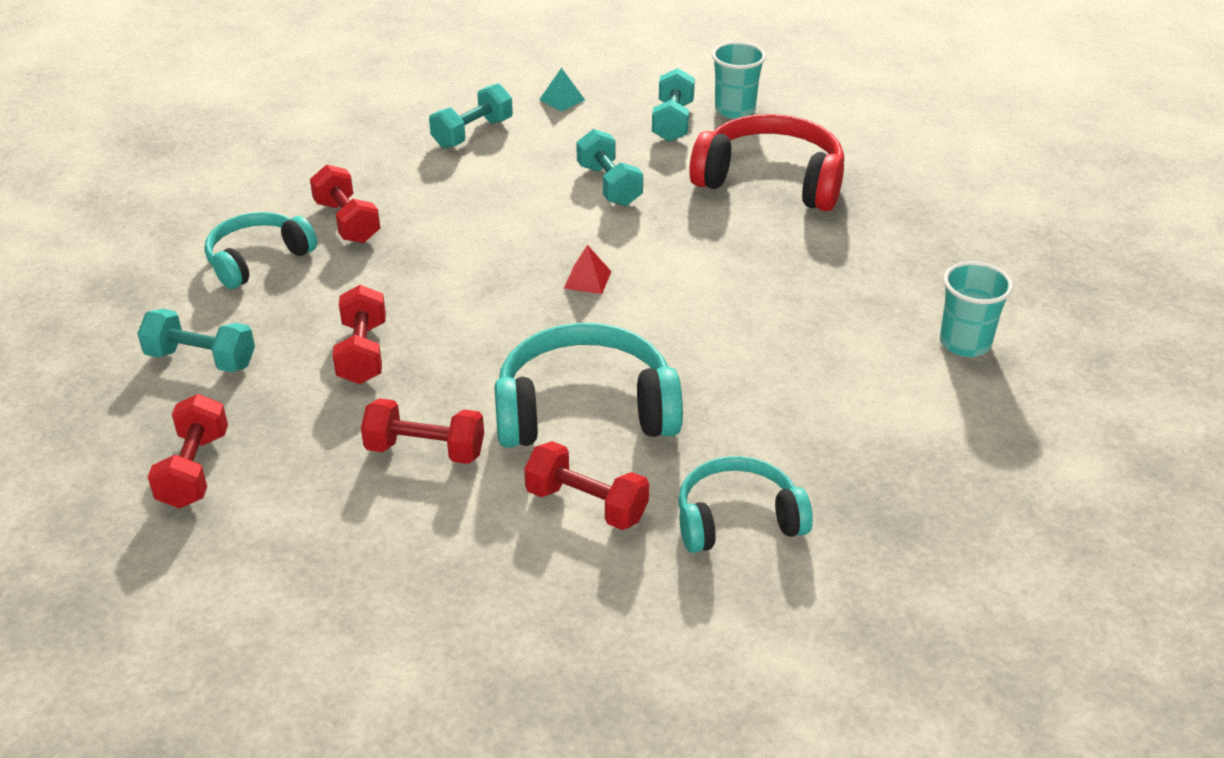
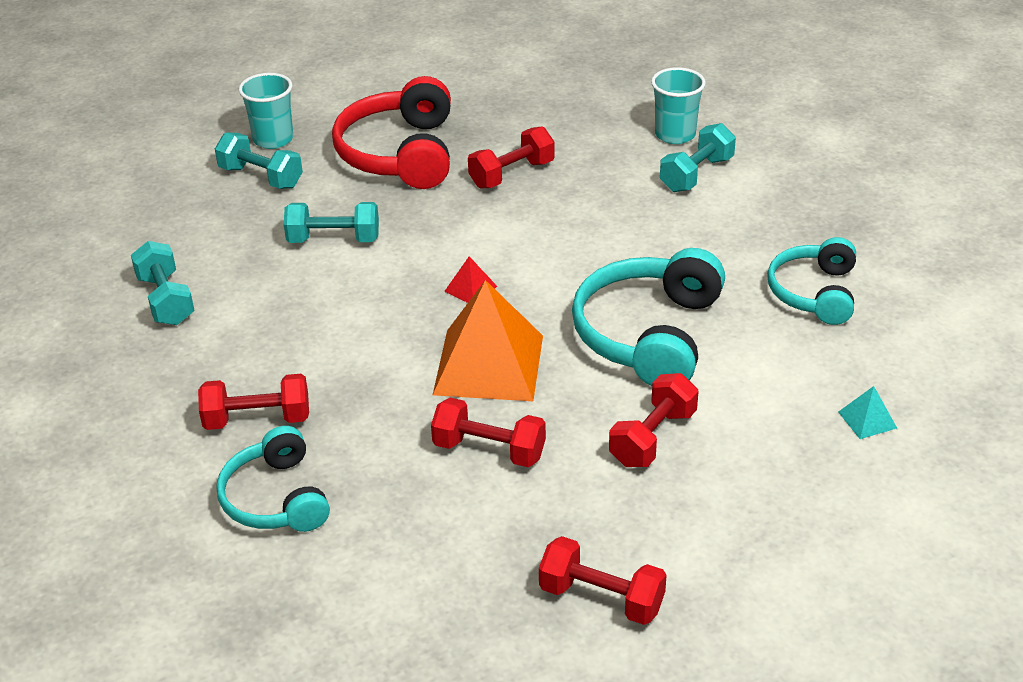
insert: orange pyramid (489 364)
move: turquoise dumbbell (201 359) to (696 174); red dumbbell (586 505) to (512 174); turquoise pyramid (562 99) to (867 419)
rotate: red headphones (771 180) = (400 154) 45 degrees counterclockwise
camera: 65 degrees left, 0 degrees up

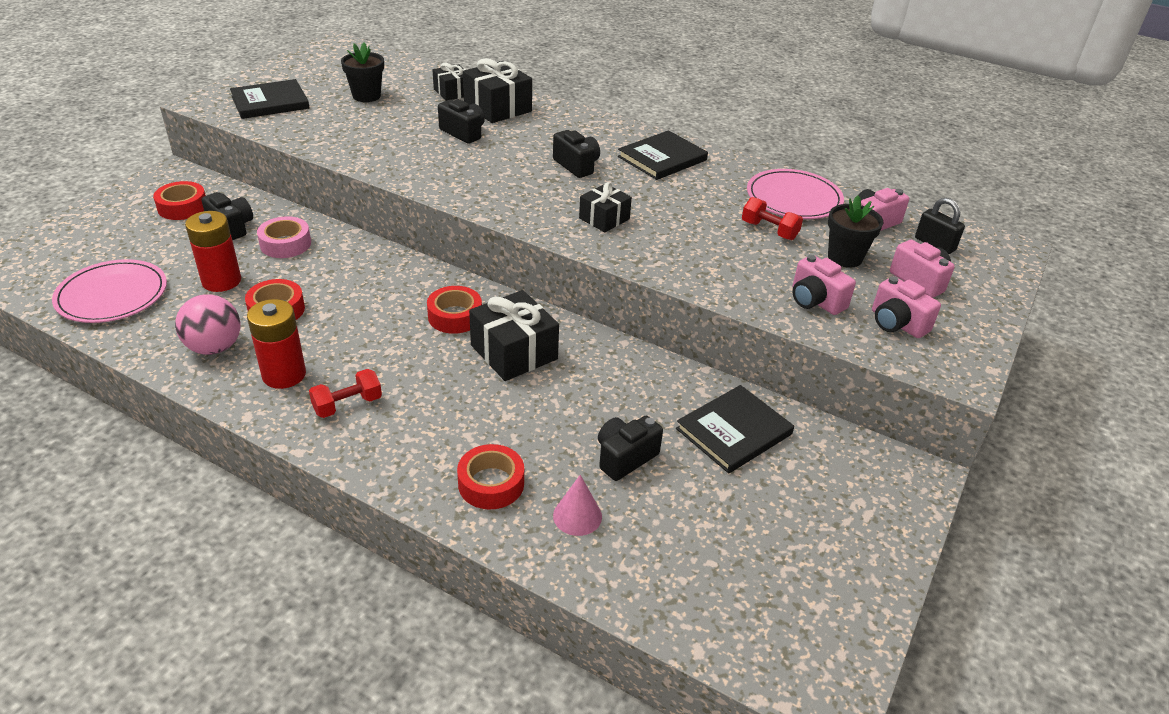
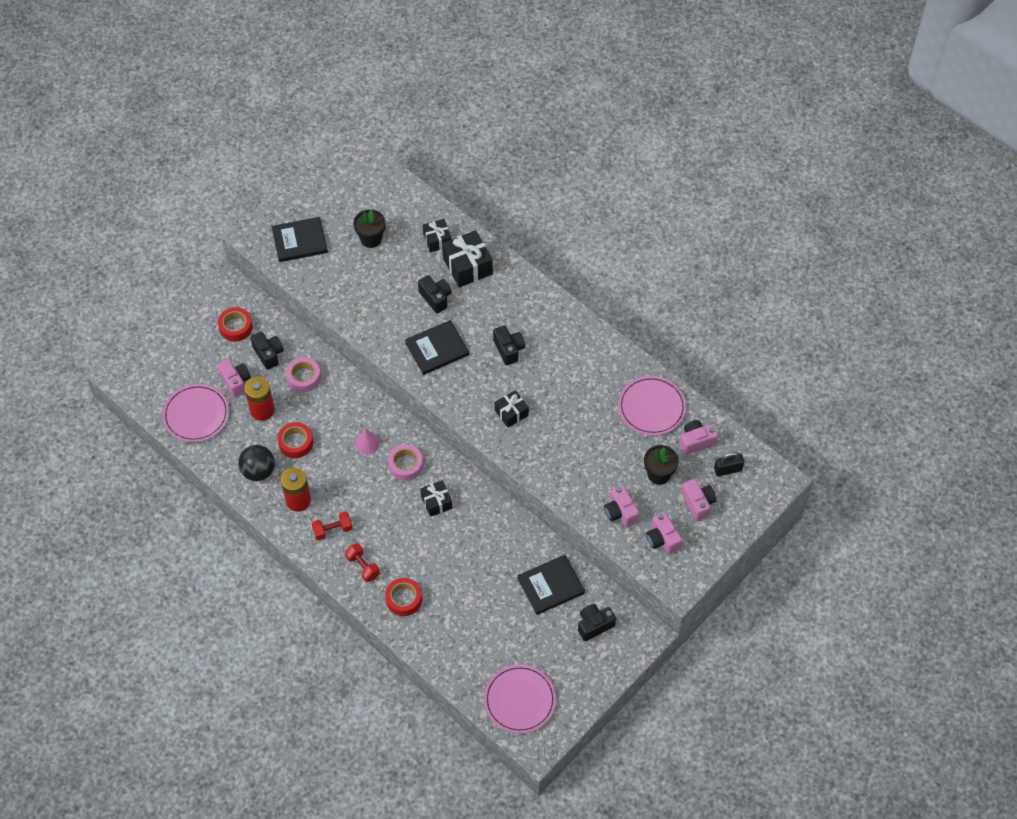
insert: pink camera (235 381); pink plate (520 700)
move: pink cone (577 516) to (367 443); black camera (625 457) to (594 625); black book (662 158) to (437 349); red dumbbell (769 230) to (363 566)
recolor: pink ball (214 347) to black ball (258 471); red tape (455 316) to pink tape (405 465)
rotate: black padlock (934 244) = (728 469) 75 degrees counterclockwise
resize: black gift (514 352) = (436 502) x0.61
camera: 15 degrees right, 20 degrees up

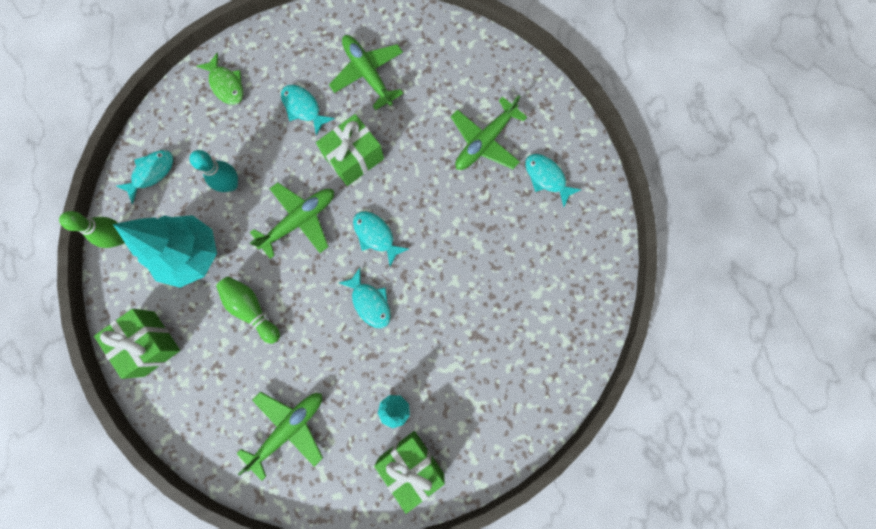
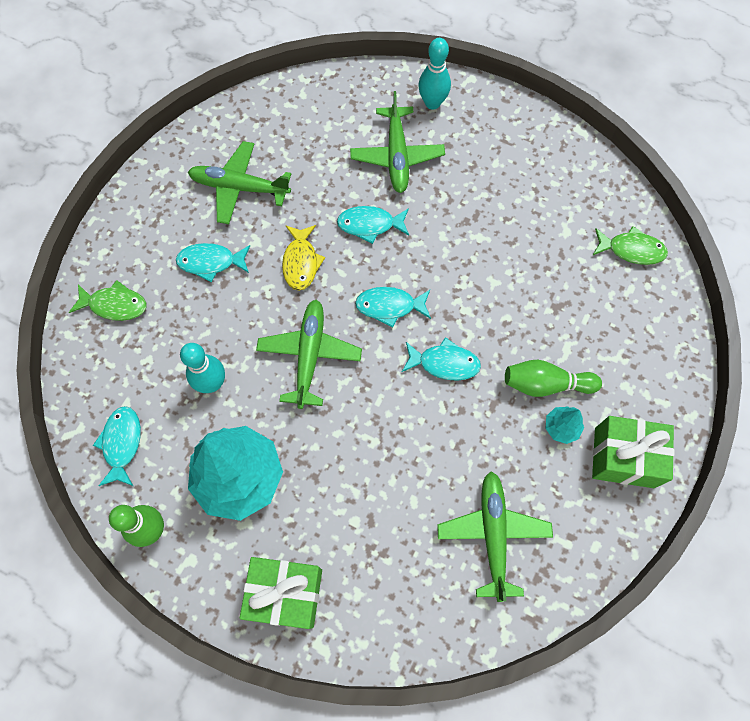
insert: turquoise bowling pin (432 103); green fish (631 250)
move: green bowling pin (251 309) to (545 384); turquoise fish (546 177) to (370 225)
replace: green gift (354 157) to yellow fish (301 262)
camera: 45 degrees left, 10 degrees down

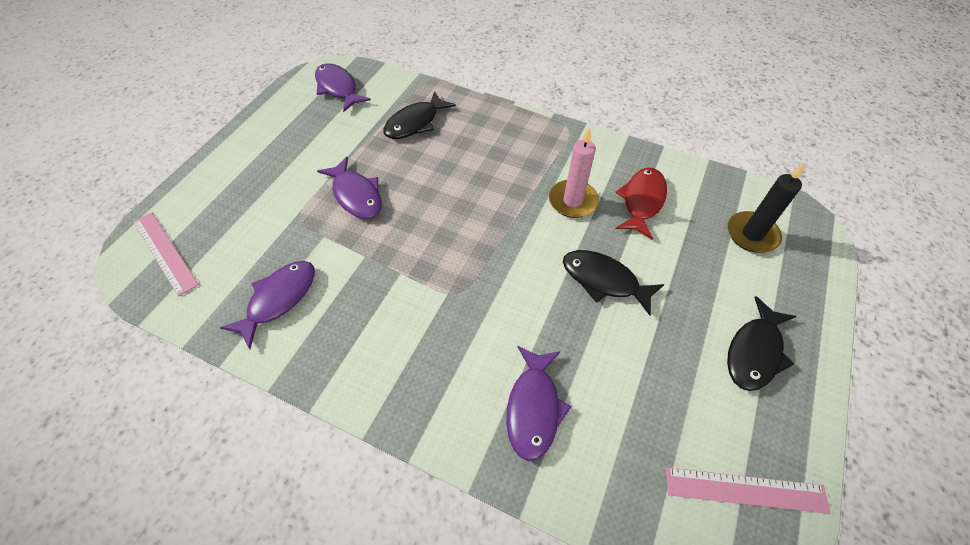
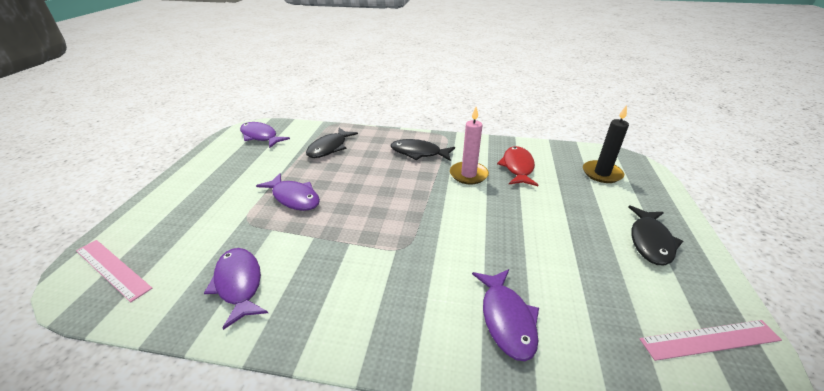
move: black fish (604 281) to (419 153)
rotate: purple fish (279 299) = (239 284) 45 degrees counterclockwise
camera: 15 degrees left, 20 degrees down

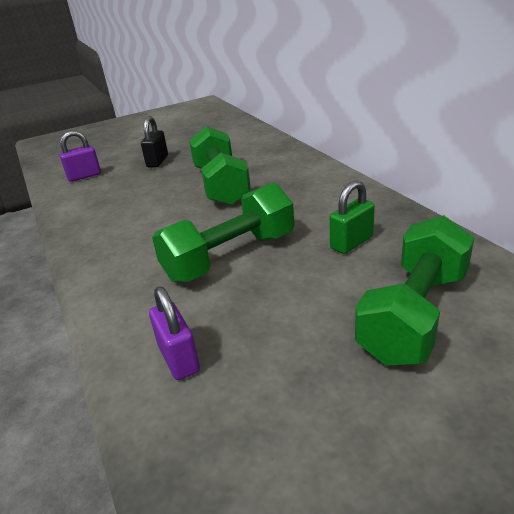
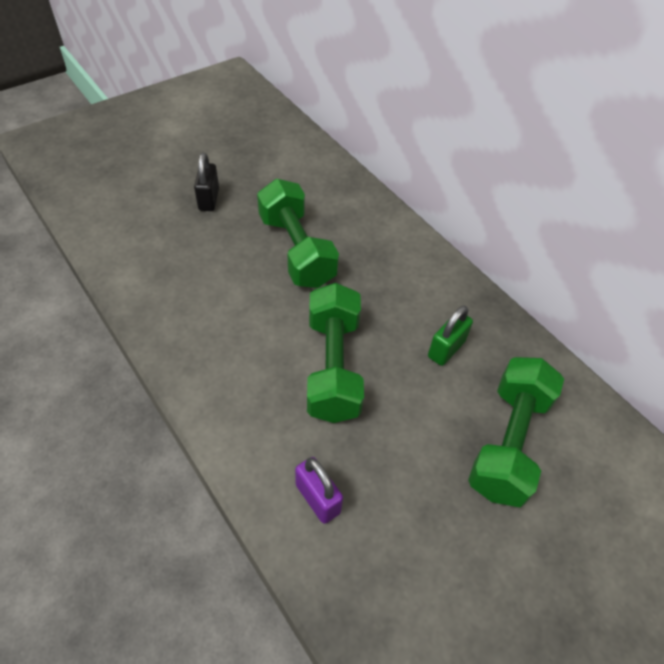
delete: purple padlock (84 176)
rotate: green dumbbell (230 256) = (333 366) 45 degrees counterclockwise
camera: 15 degrees left, 20 degrees up

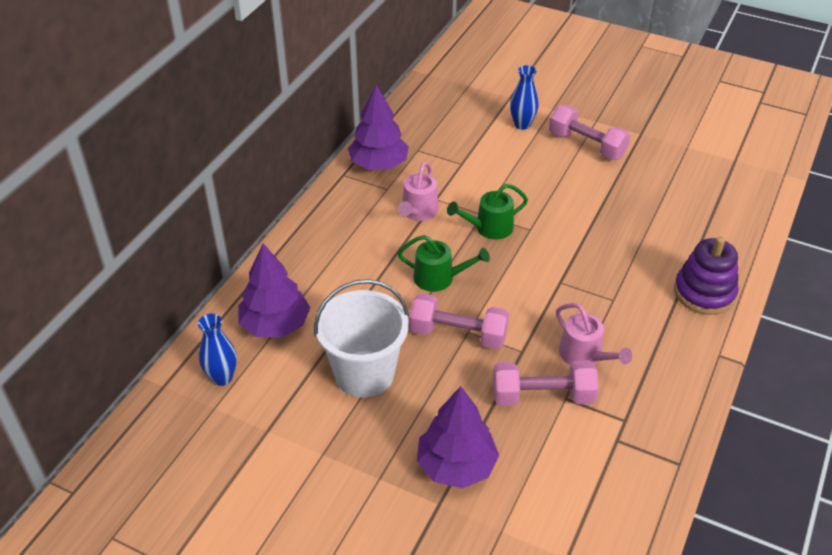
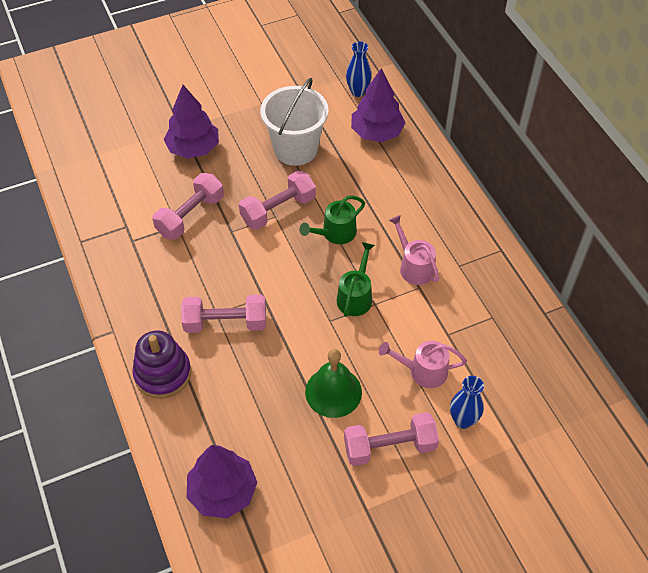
insert: pink dumbbell (225 323); green bell (333 392)
move: purple tree (378 164) to (223 492); pink watering can (584 355) to (423 371)
camera: 130 degrees right, 10 degrees up

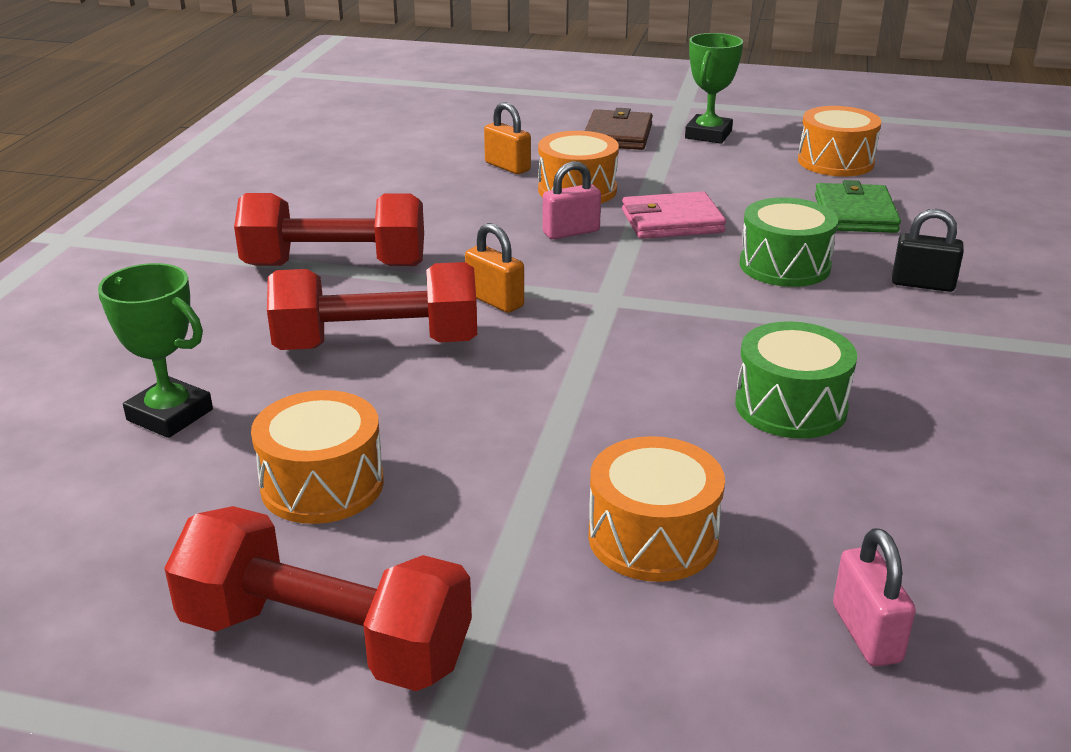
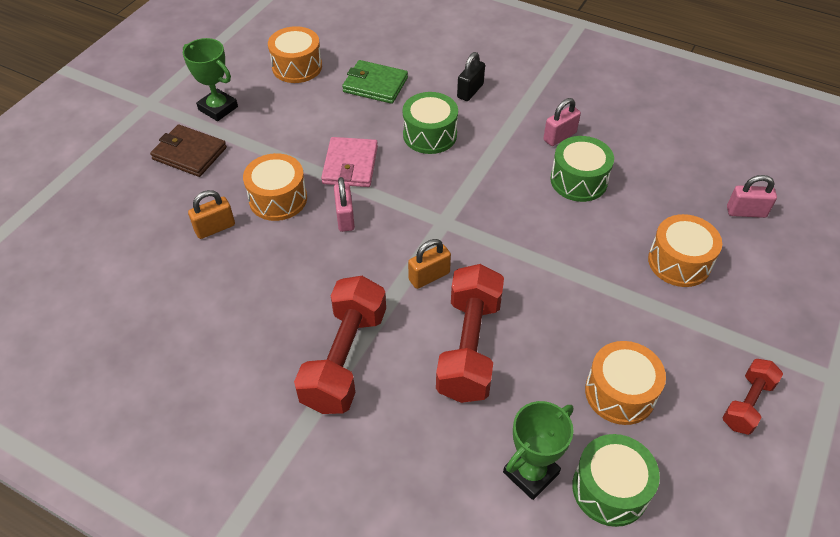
insert: pink padlock (559 136); green drum (610 489)
resize: red dumbbell (325 640) = (747 404) x0.56
camera: 75 degrees left, 20 degrees up

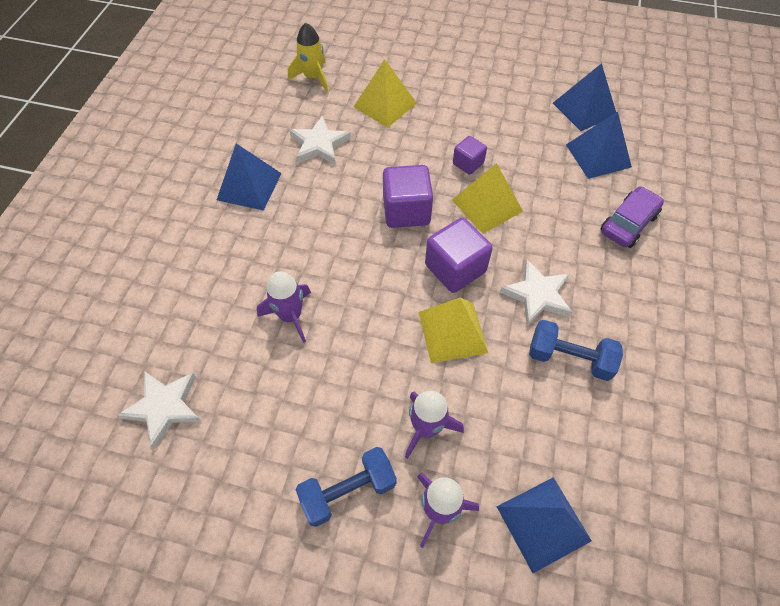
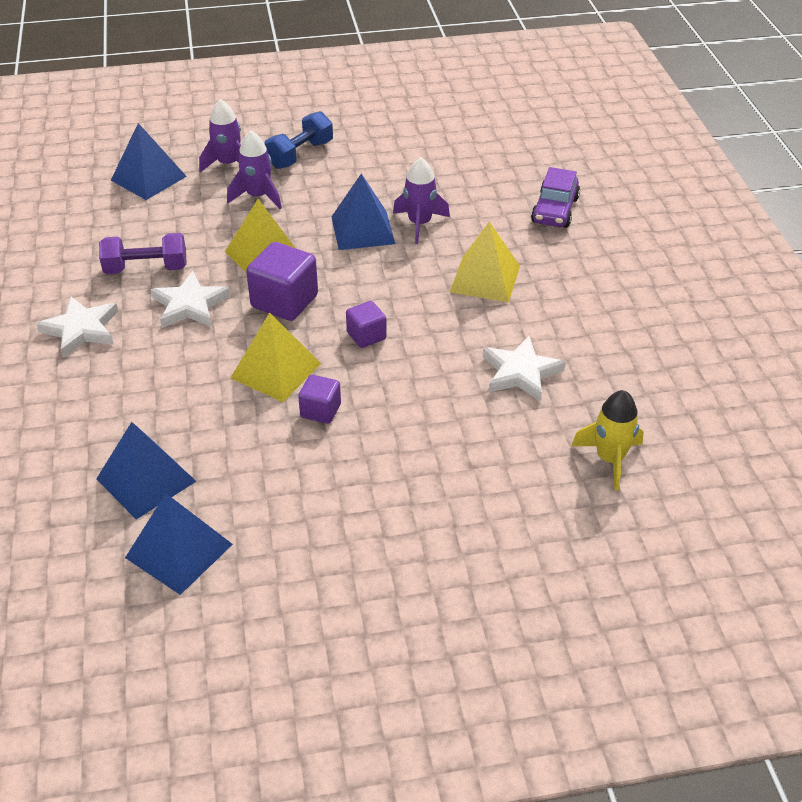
move: white star (164 407) to (81 329); blue pyramid (249 186) to (363 230); yellow pyramid (385 105) to (485 279); purple car (628 223) to (555 210)
recolor: blue dumbbell (569 358) to purple dumbbell (146 269)
resize: purple cube (406 211) = (366 336) x0.58
camera: 155 degrees right, 15 degrees down

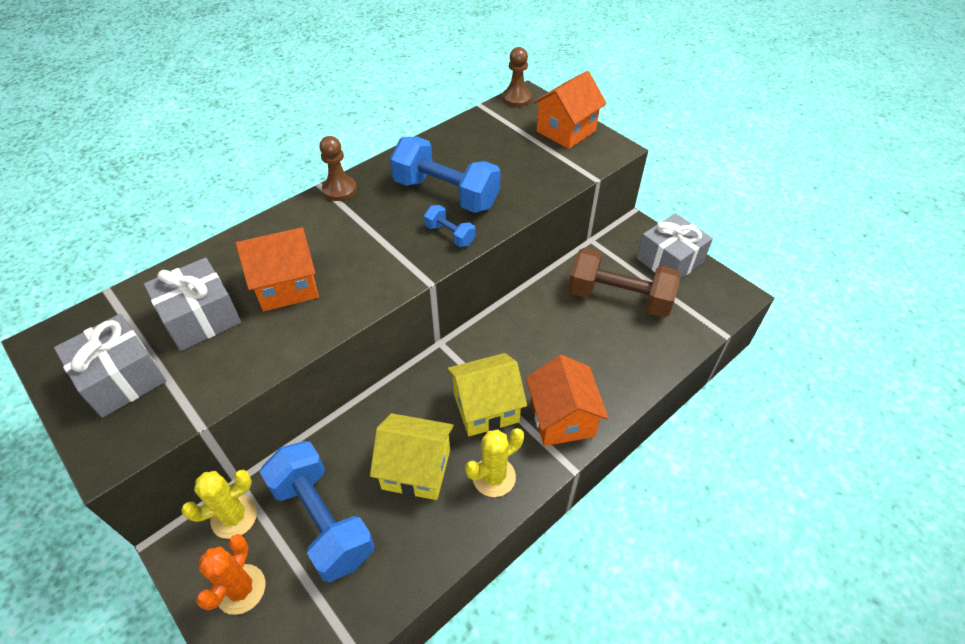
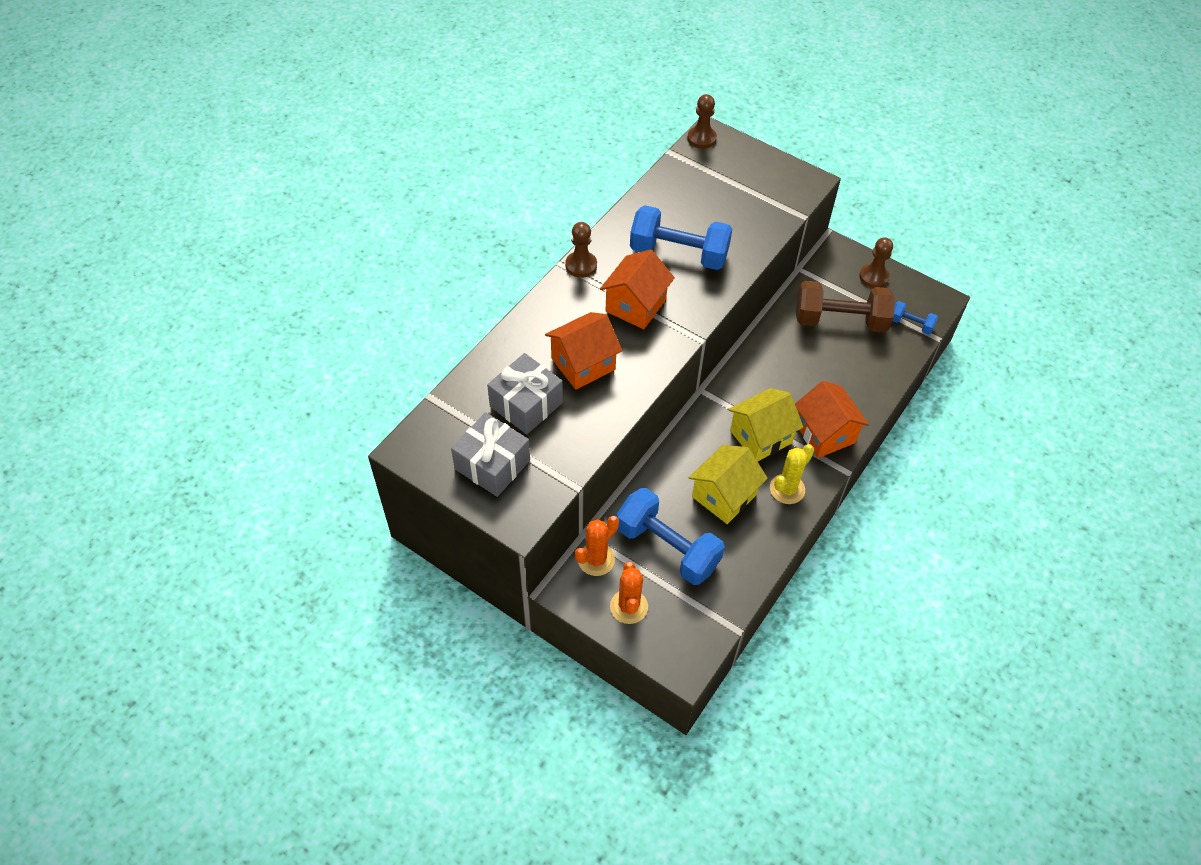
move: blue dumbbell (450 235) to (911 324); orange house (566 131) to (635 305)
replace: grey gift (669 260) to brown pawn (873 277)
recolor: yellow cactus (234 517) to orange cactus (596 559)
rotate: yellow house (416 469) = (724 496) 45 degrees counterclockwise
camera: 15 degrees left, 5 degrees up

